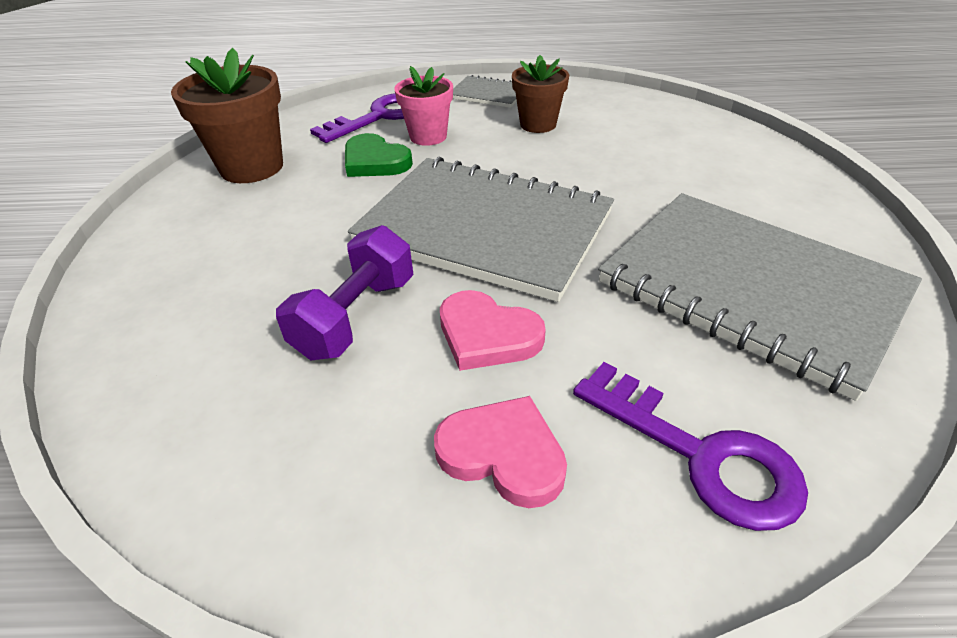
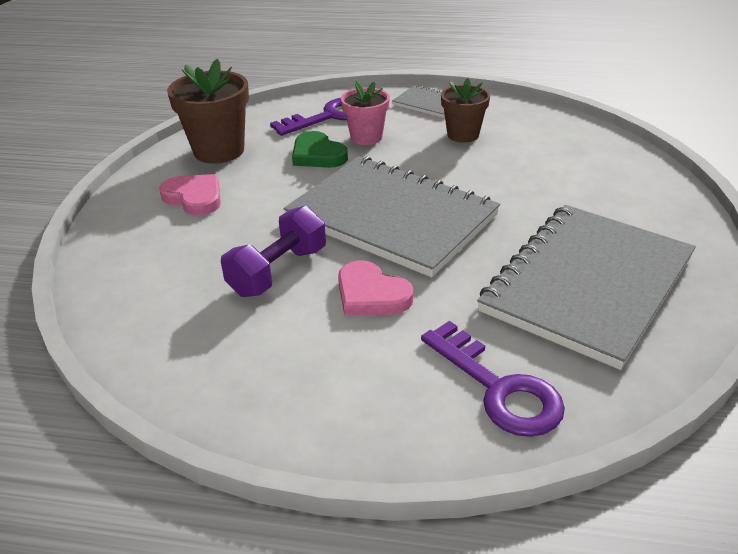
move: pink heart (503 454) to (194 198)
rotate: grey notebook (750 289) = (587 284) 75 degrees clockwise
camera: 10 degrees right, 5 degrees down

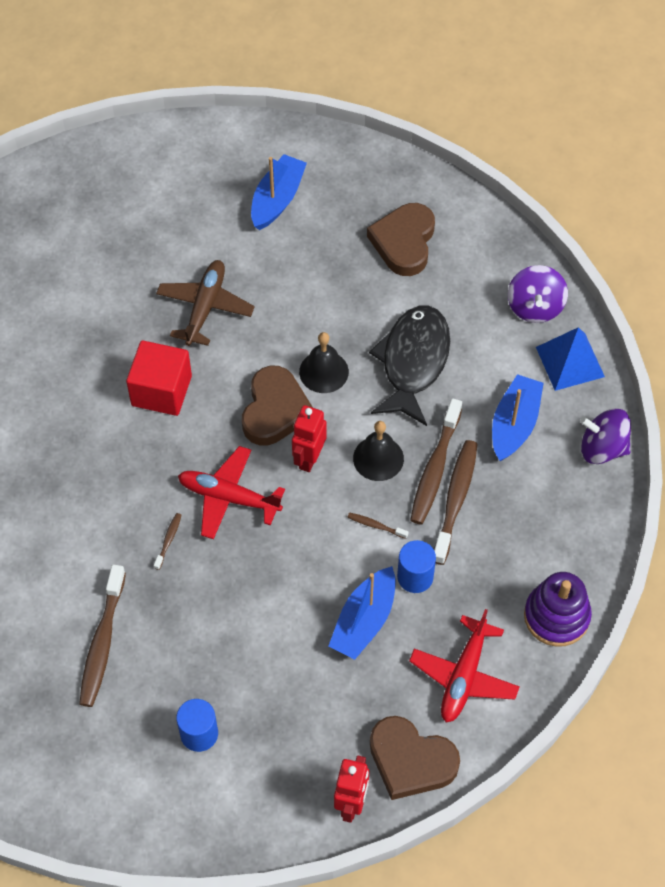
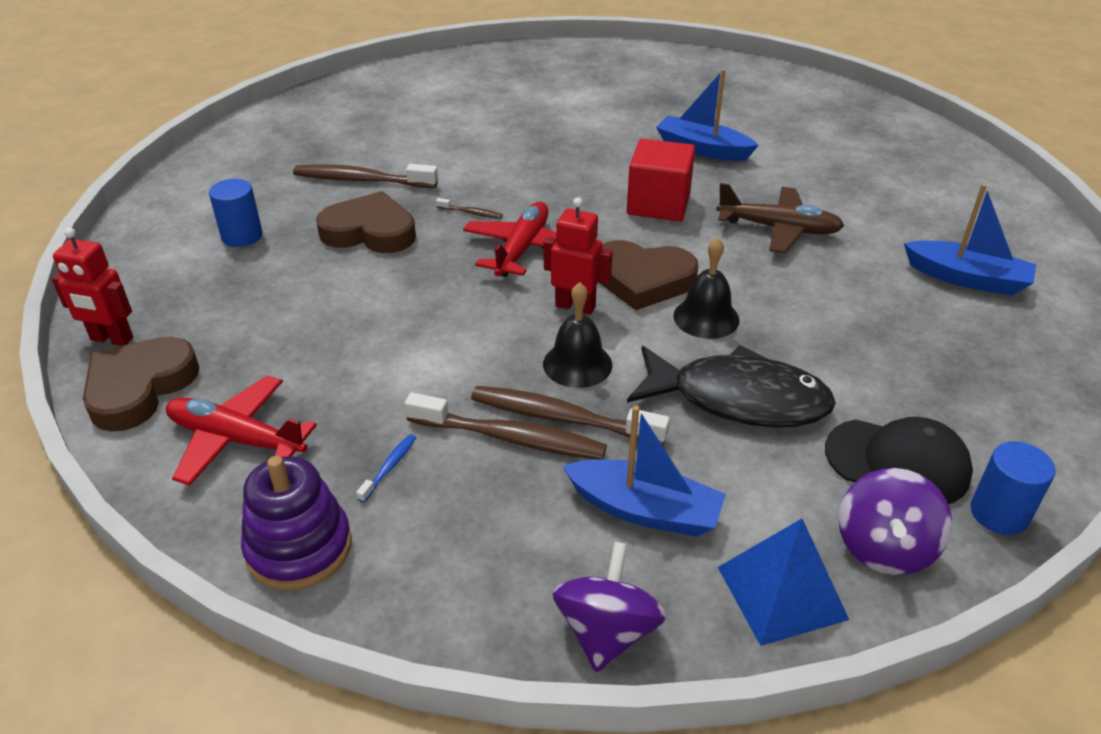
delete: brown toothbrush (375 525)
insert: blue toothbrush (389 467); black cap (897 462)
move: blue boat (364 620) to (702 149); brown heart (404 242) to (370 231); blue cylinder (415 577) to (999 513)
rotate: purple spinning top (535 307) = (884 547) 75 degrees counterclockwise
camera: 90 degrees right, 20 degrees down

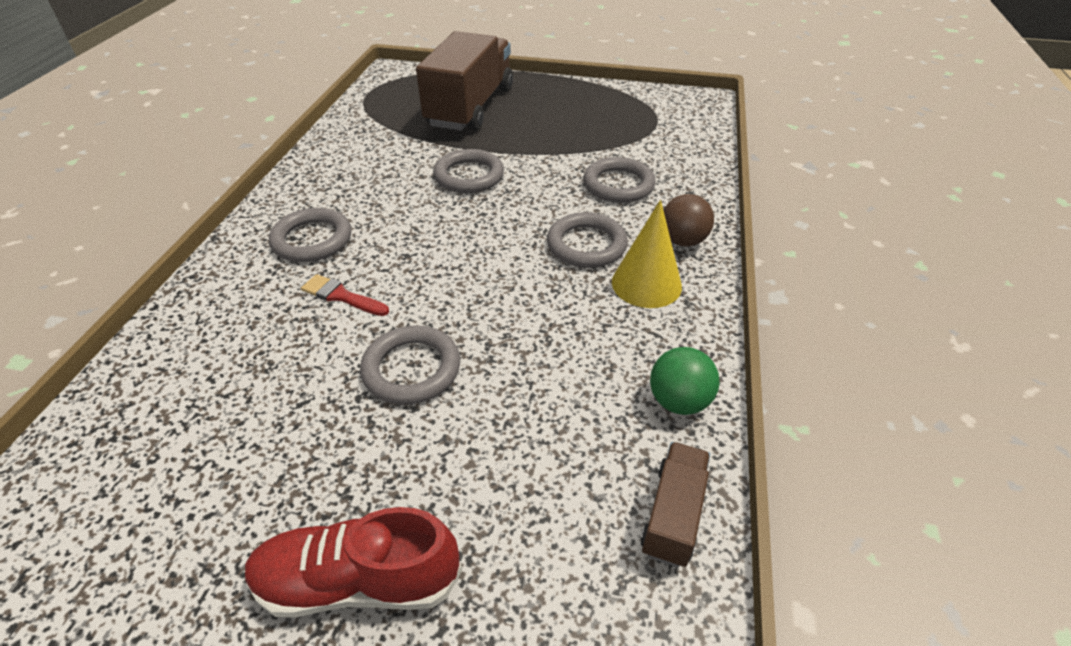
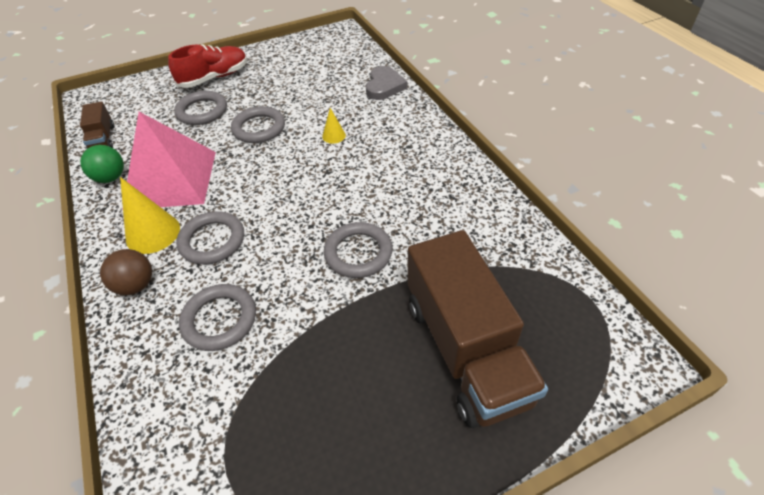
insert: pink pyramid (171 179); grey heart (384 86)
move: grey ring (312 240) to (202 111)
replace: red brush (341 296) to yellow cone (333 136)
camera: 145 degrees right, 5 degrees up

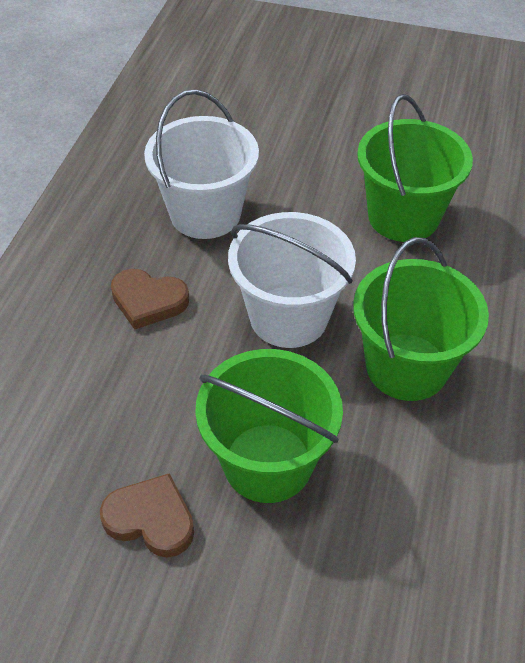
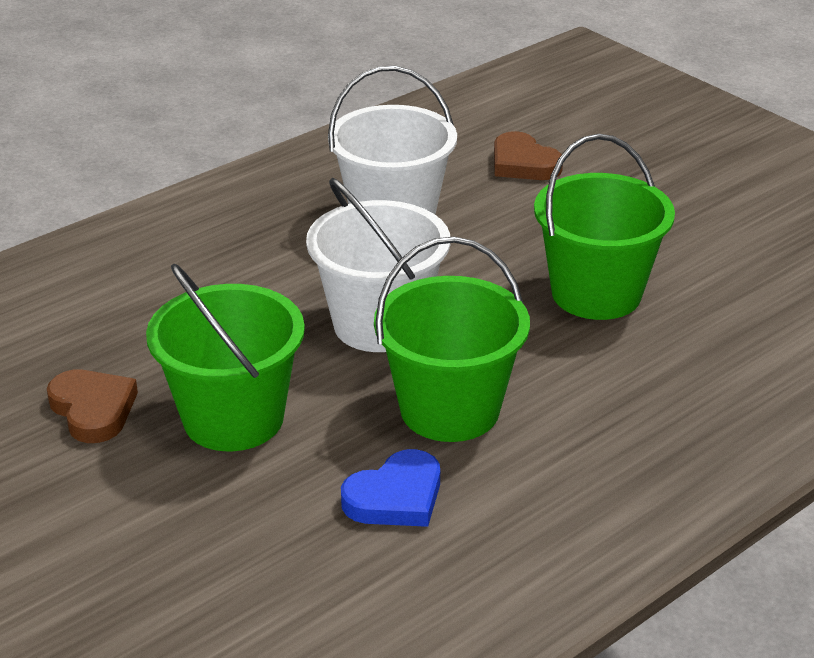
insert: blue heart (395 497)
move: brown heart (148 301) to (523 163)
camera: 35 degrees right, 15 degrees down

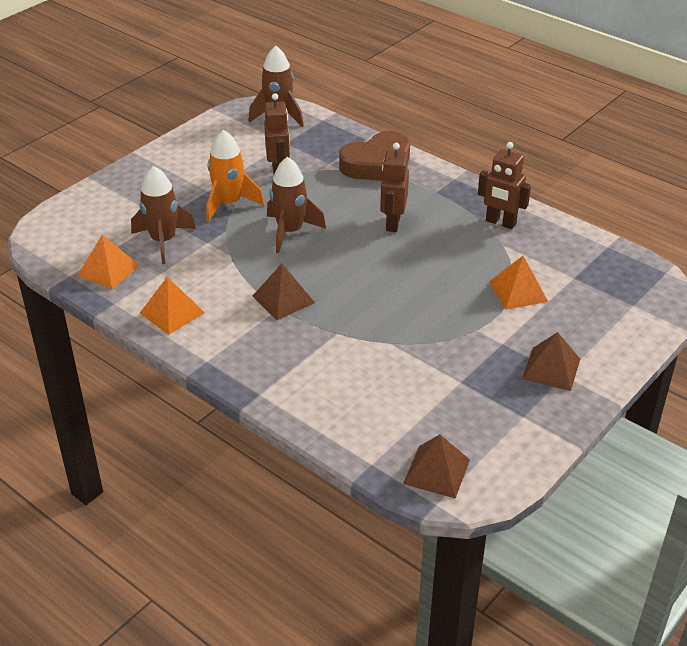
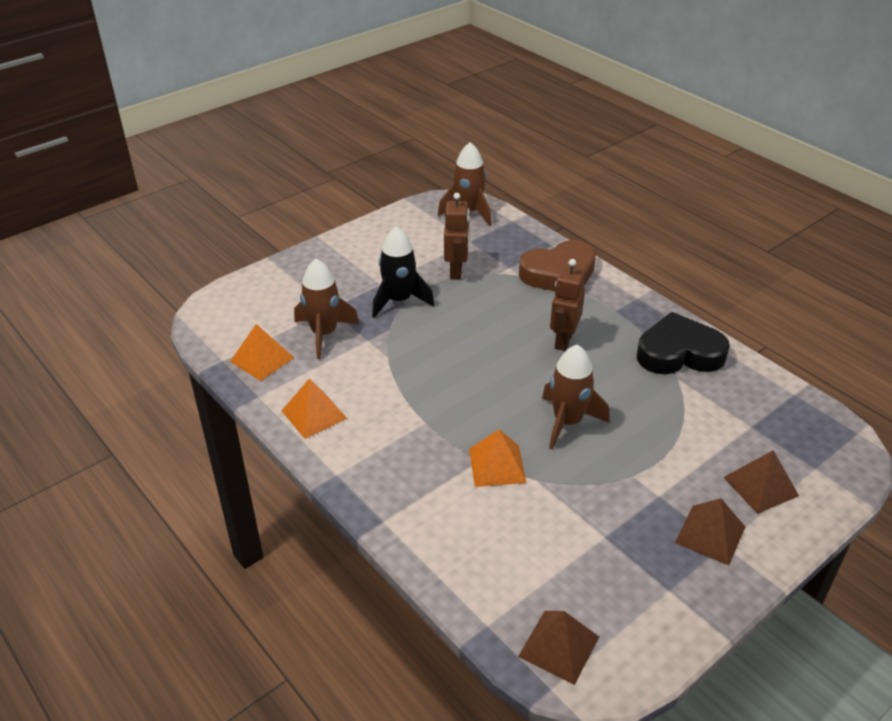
move: brown pyramid (283 299) to (761 486); brown rocket (290 232) to (567 422); orange pyramid (518 291) to (497 465)
replace: brown robot (500 222) to black heart (679 353)
recolor: orange rocket (229 204) to black rocket (399 300)
camera: 10 degrees right, 0 degrees up

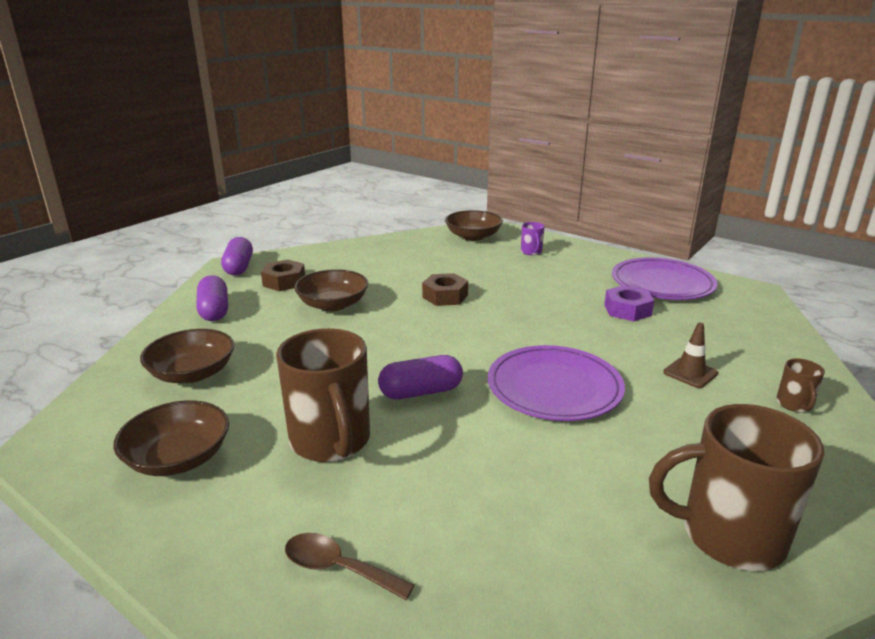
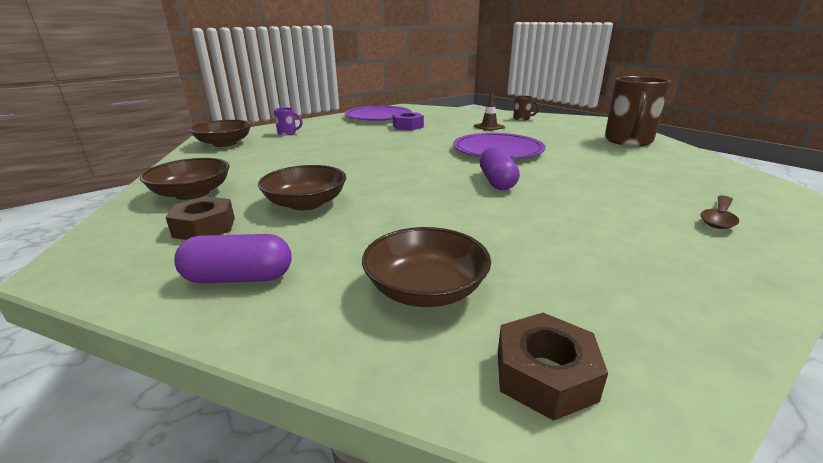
delete: purple capsule (239 267); brown mug (331 441)
move: brown bowl (178 458) to (192 193); brown nut (445 296) to (545 375)
camera: 75 degrees left, 0 degrees up

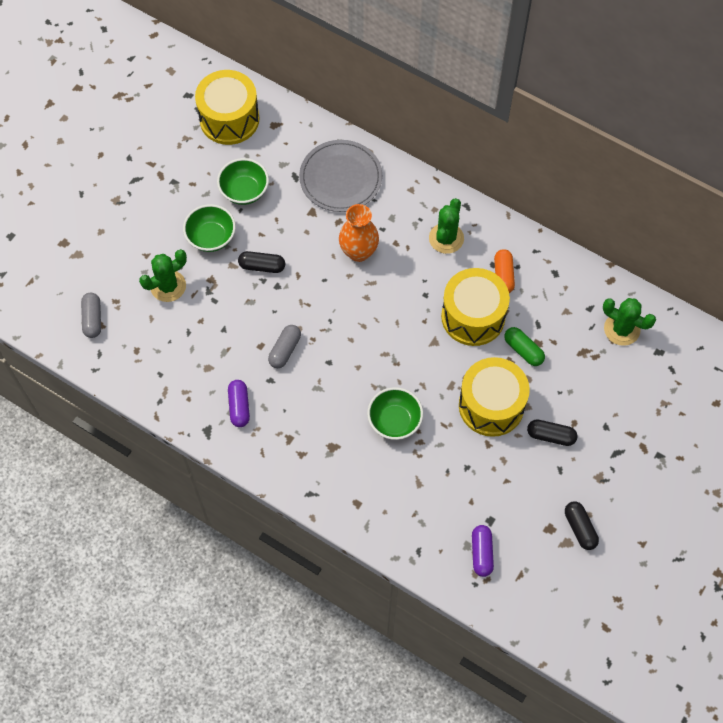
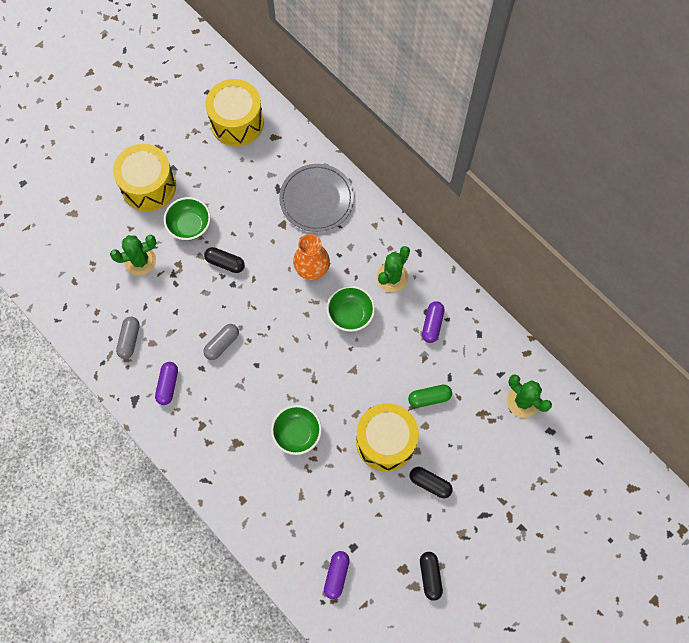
move: grey capsule (92 319) to (129 340); green bowl (244 191) to (350 314); yellow drum (473 316) to (148 186)
recolor: orange capsule (503 275) to purple capsule (432 324)
rotate: green capsule (523 350) = (429 398) 75 degrees counterclockwise
camera: 15 degrees right, 5 degrees up

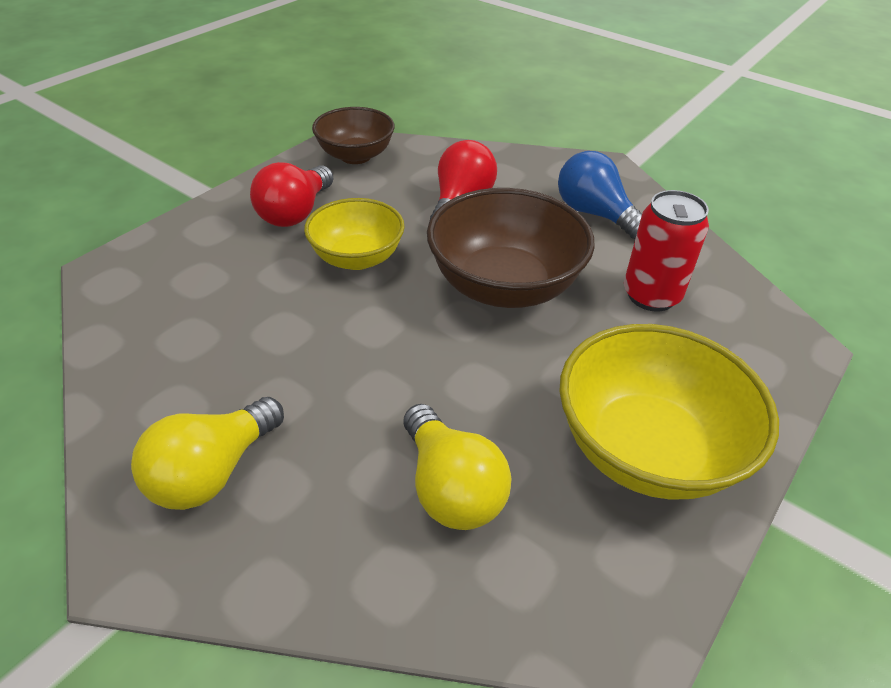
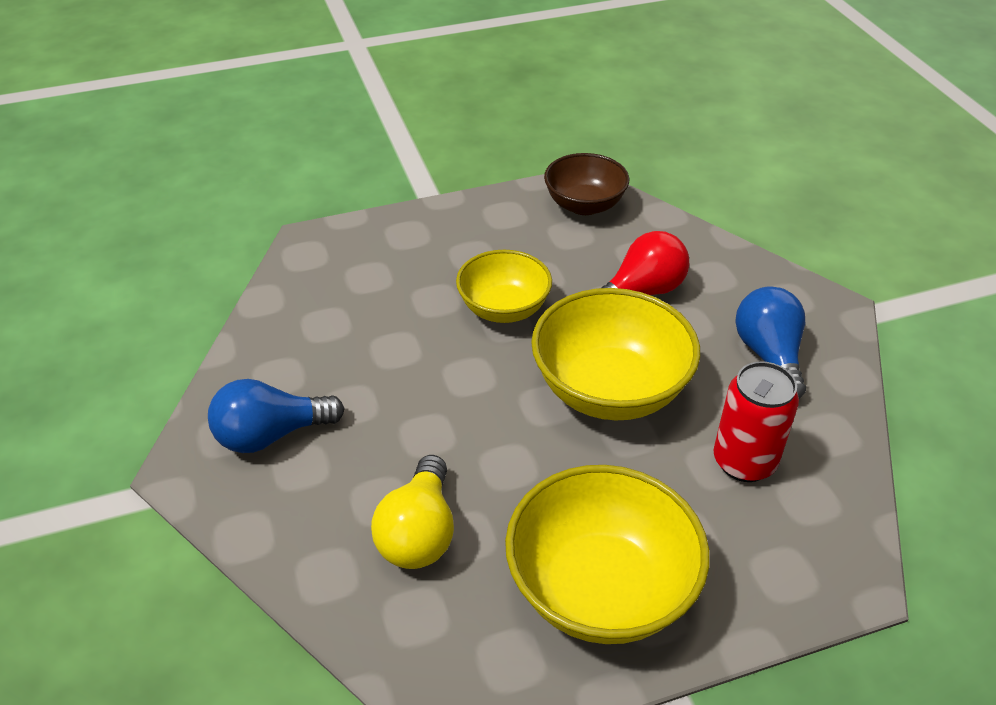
delete: red light bulb (295 213)
recolor: yellow light bulb (213 472) to blue light bulb (271 435); brown bowl (504 286) to yellow bowl (610 390)
camera: 35 degrees right, 0 degrees up

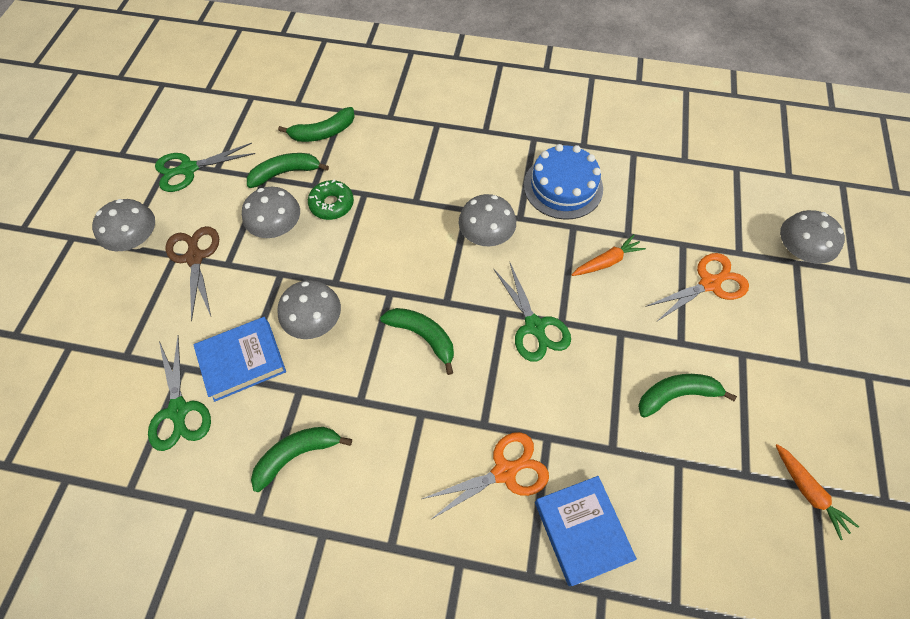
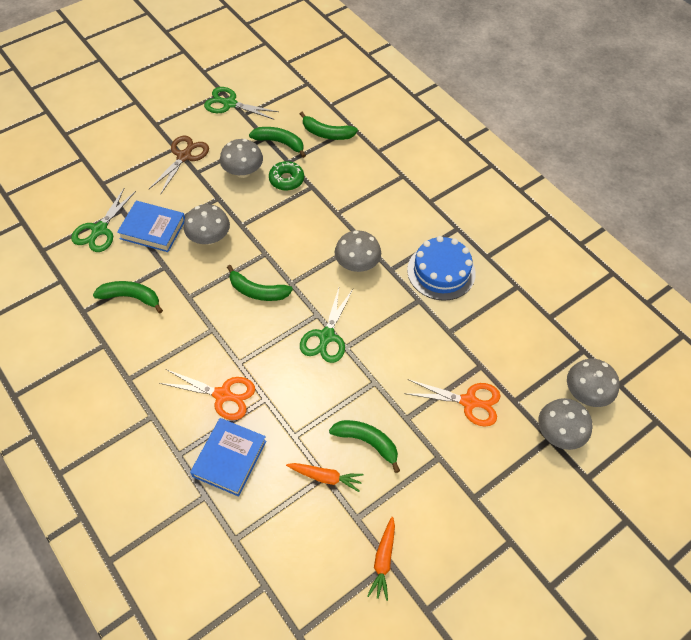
move: grey mushroom (137 240) to (586 393); orange carrot (606 261) to (325 477)
rotate: green banana (423 336) = (257 291) 120 degrees clockwise
camera: 40 degrees right, 5 degrees down

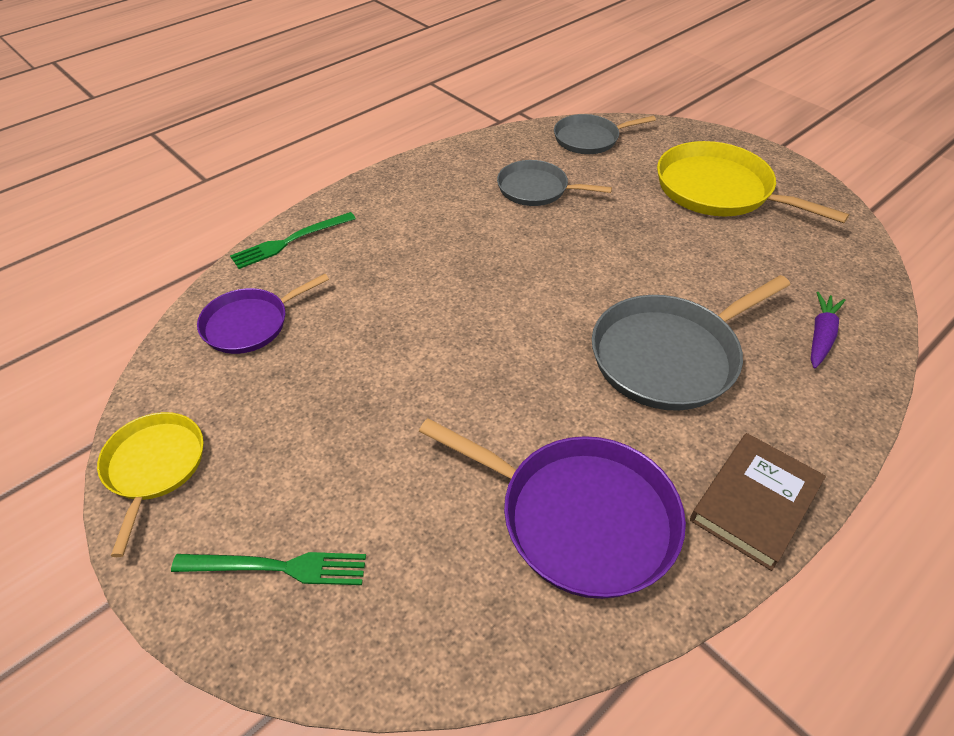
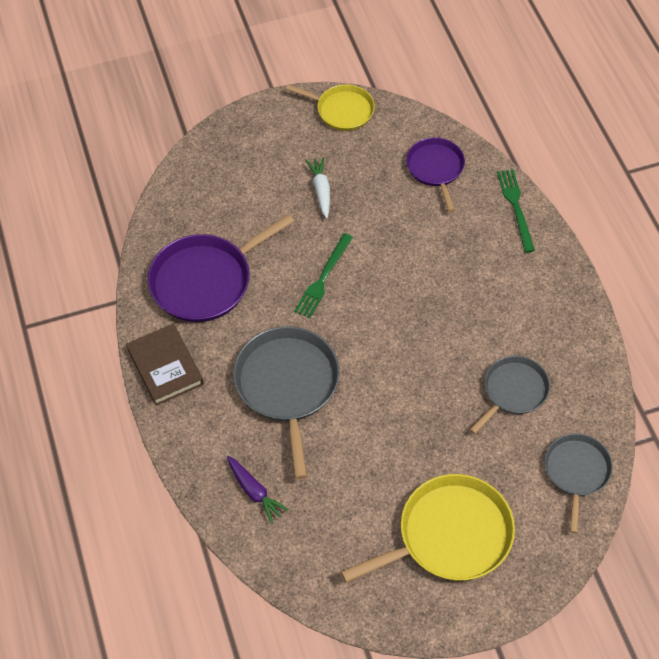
insert: white carrot (321 190)
move: green fork (277 567) to (323 278)
camera: 115 degrees right, 10 degrees up

